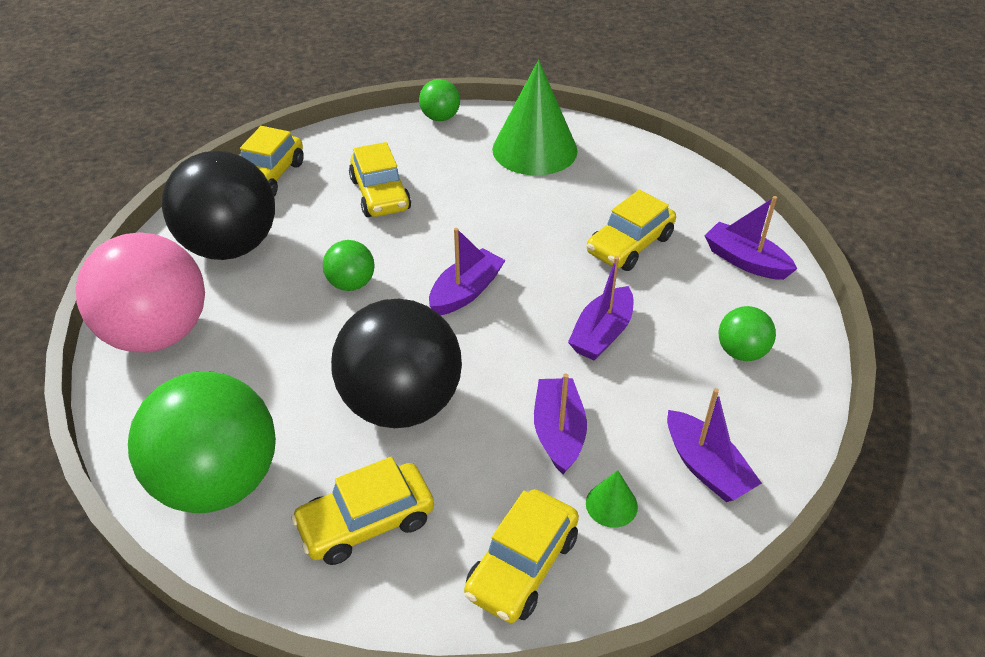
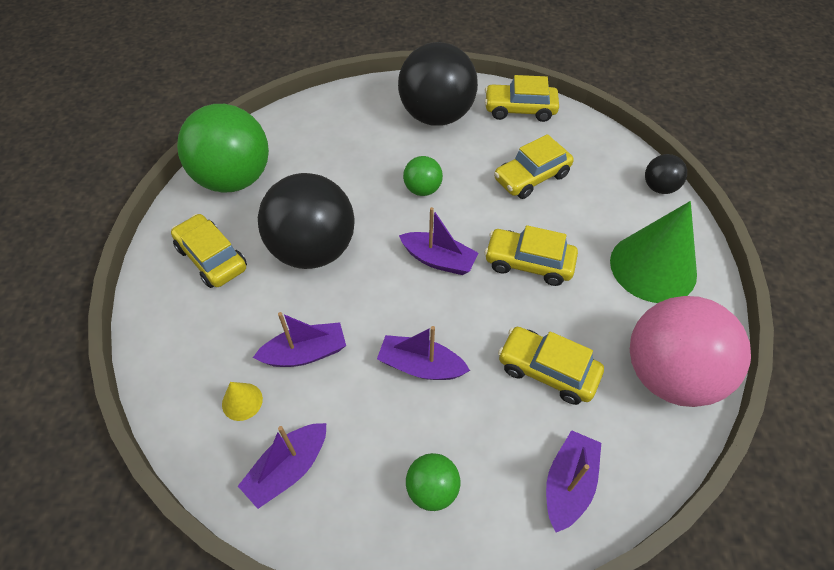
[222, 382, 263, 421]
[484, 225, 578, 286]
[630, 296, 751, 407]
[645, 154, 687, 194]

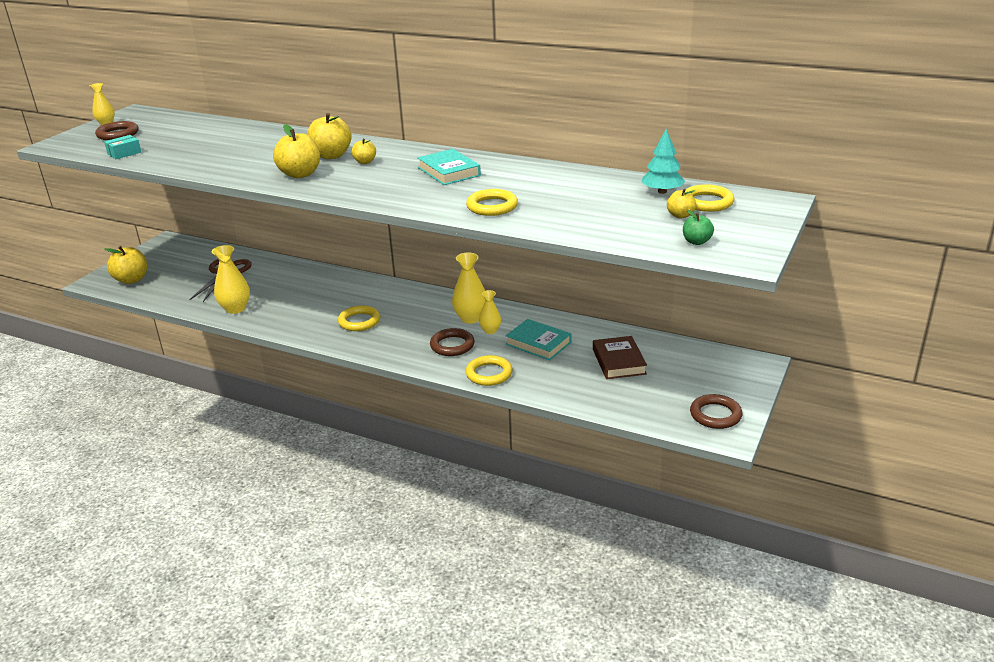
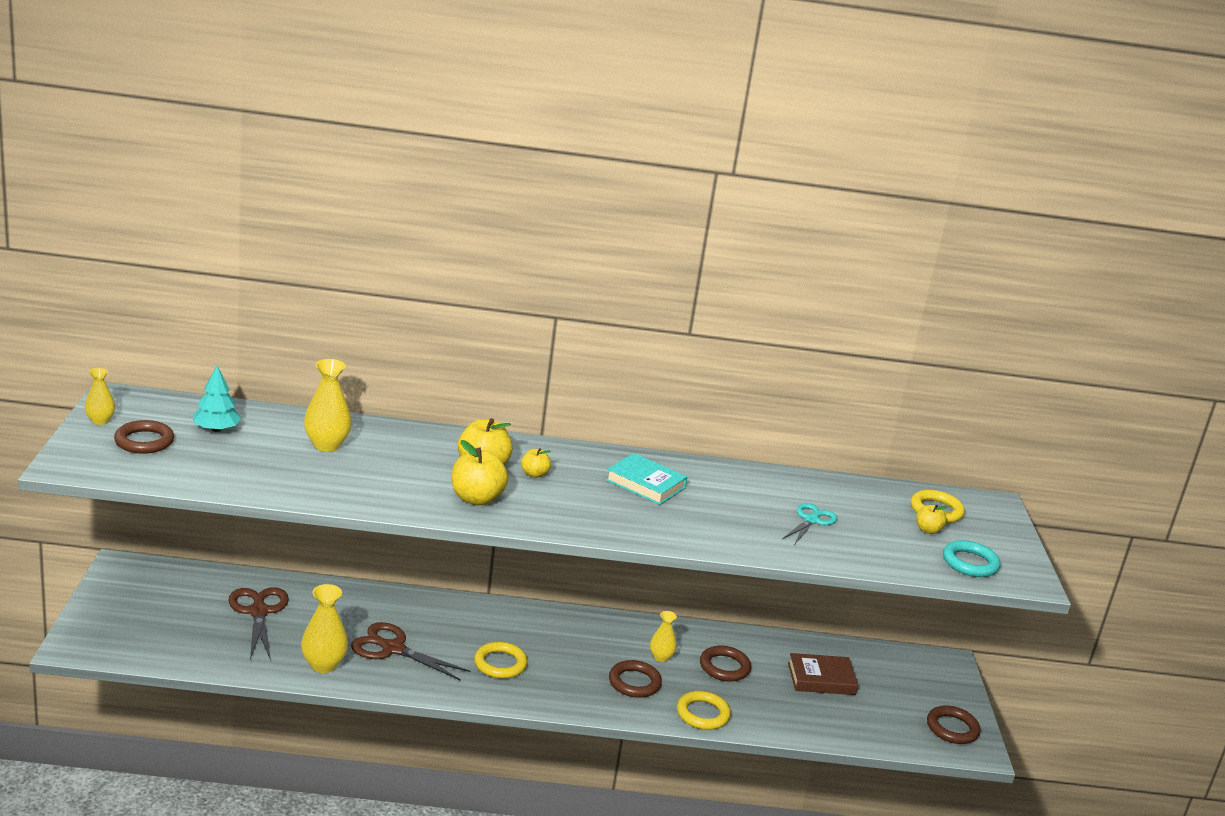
[193, 365, 242, 432]
[304, 359, 352, 452]
[351, 622, 470, 681]
[700, 645, 751, 681]
[782, 503, 837, 544]
[788, 653, 858, 695]
[943, 540, 1001, 577]
[104, 135, 141, 159] (first image)
[105, 246, 147, 284] (first image)
[466, 189, 518, 216] (first image)

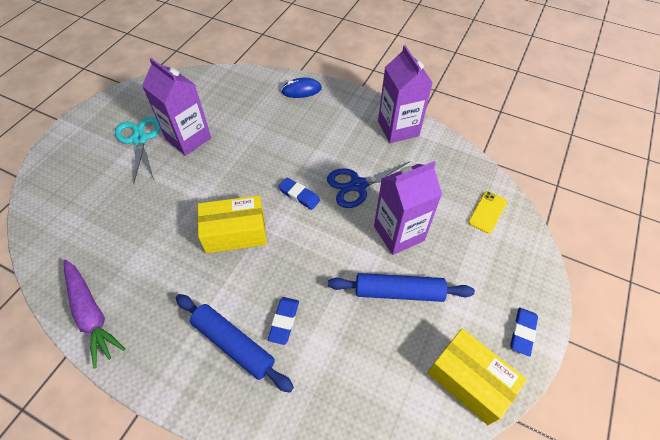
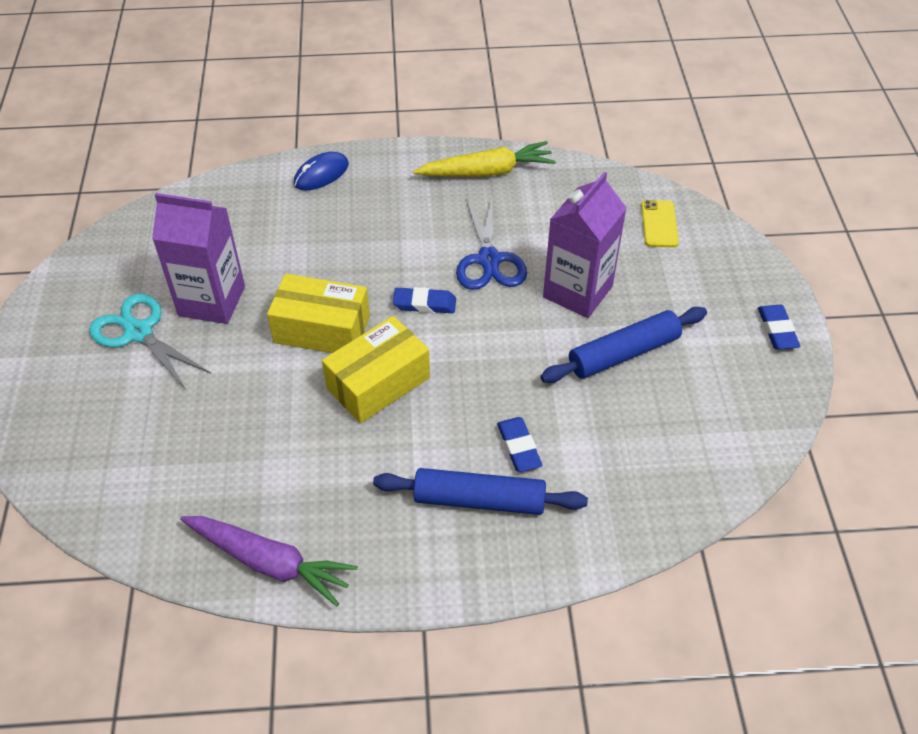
[267, 274, 370, 353]
[413, 141, 556, 177]
[456, 195, 527, 290]

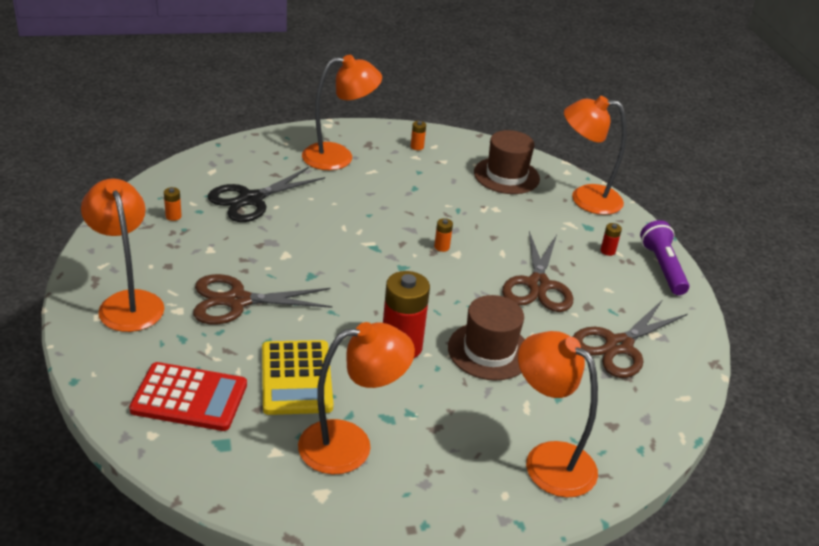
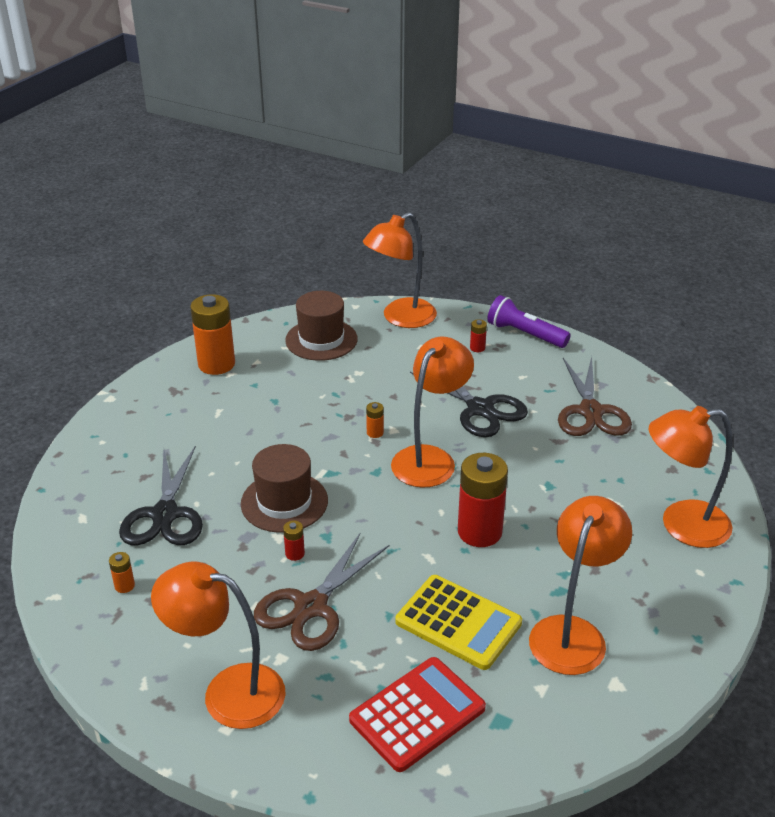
[190, 294, 235, 375]
[241, 444, 328, 533]
[283, 520, 305, 561]
[391, 337, 474, 488]
[410, 372, 528, 437]

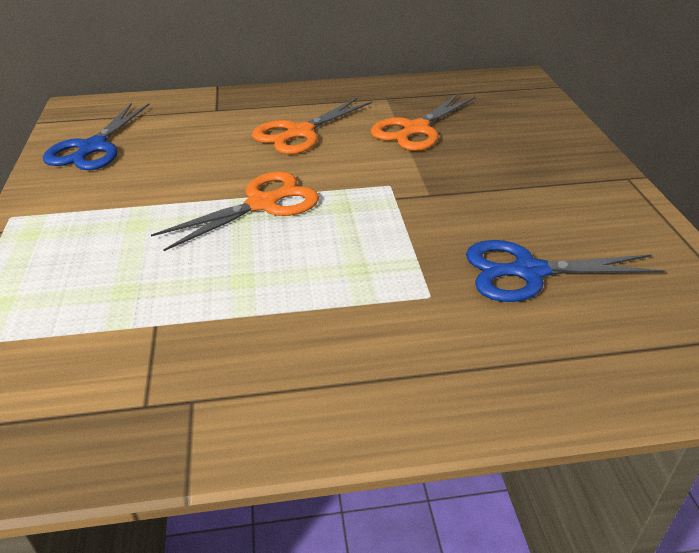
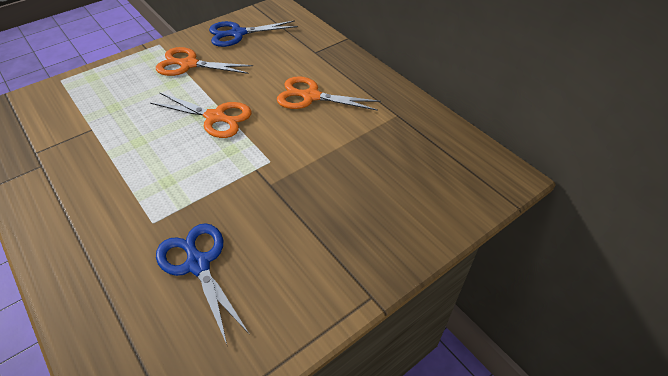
[156, 47, 253, 76]

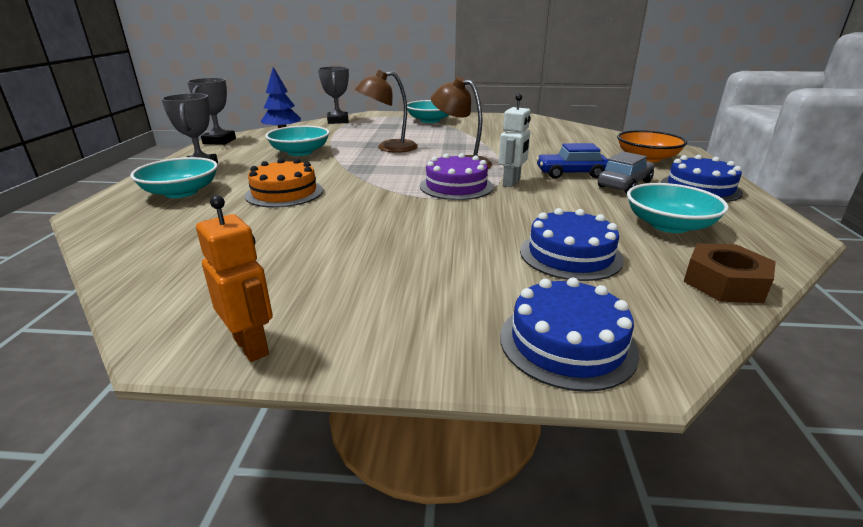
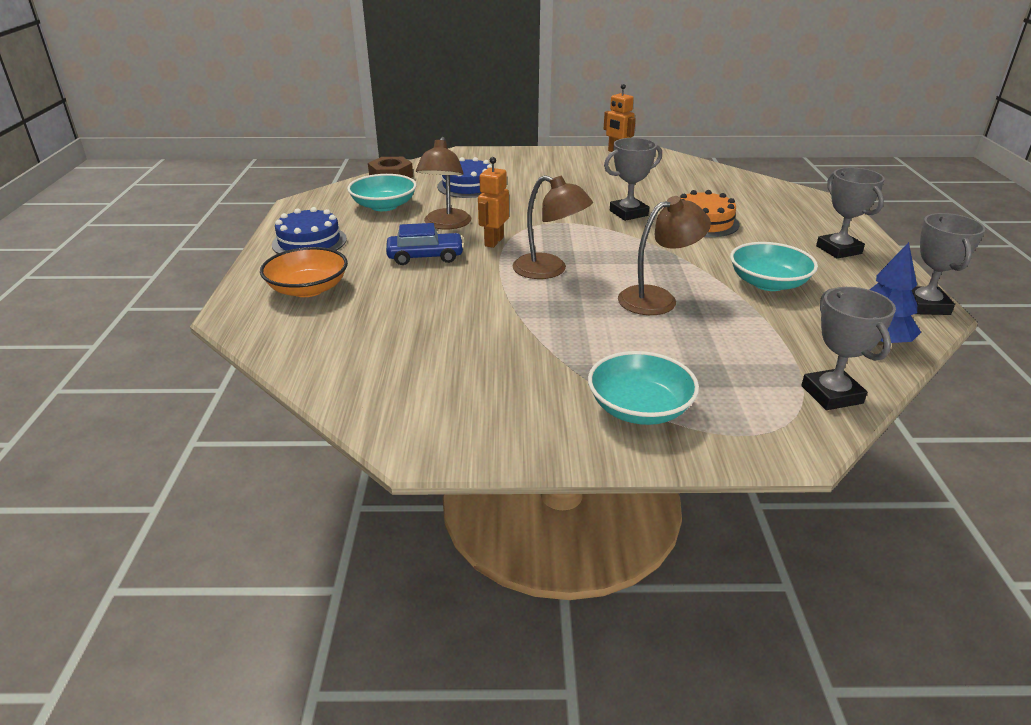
[416, 137, 471, 229]
[478, 157, 509, 248]
[604, 138, 662, 221]
[130, 157, 218, 198] (first image)
[420, 153, 493, 200] (first image)
[500, 278, 639, 392] (first image)
[598, 151, 654, 194] (first image)

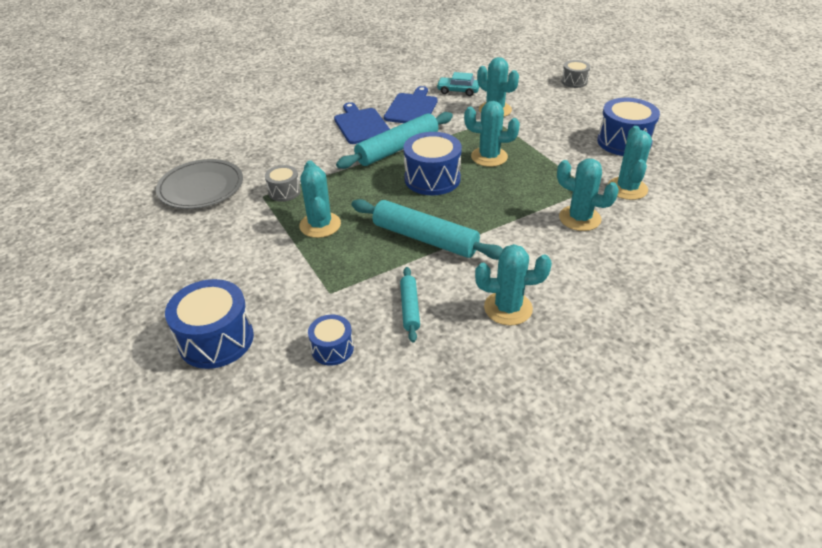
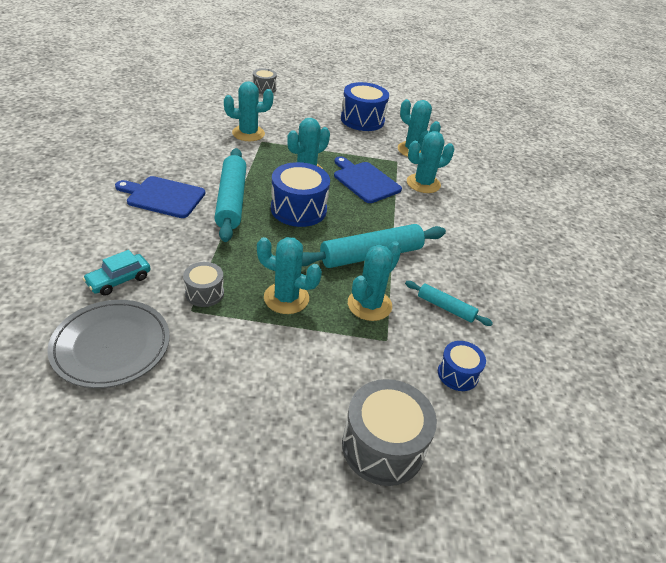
[83, 250, 151, 296]
[334, 156, 402, 203]
[342, 379, 437, 486]
[348, 241, 402, 321]

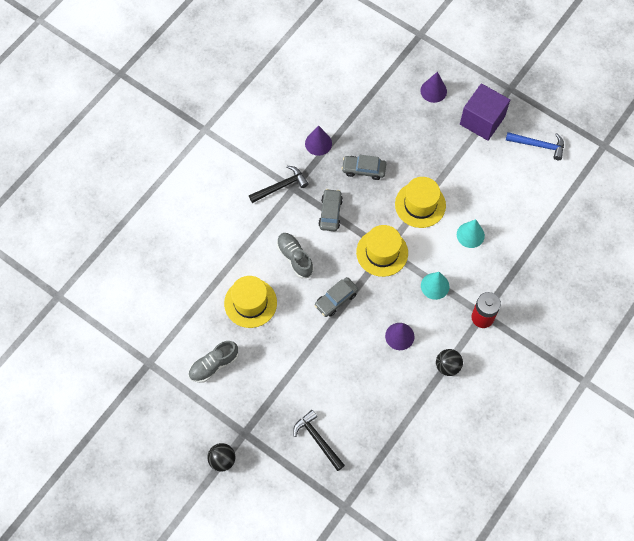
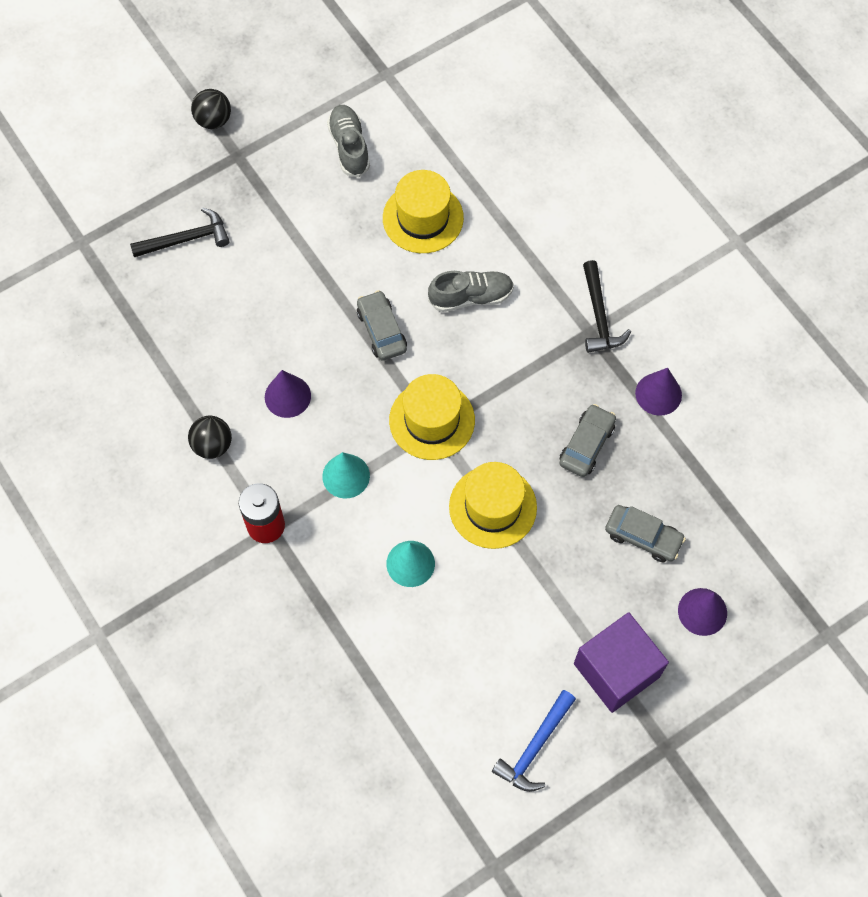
[605, 505, 686, 562]

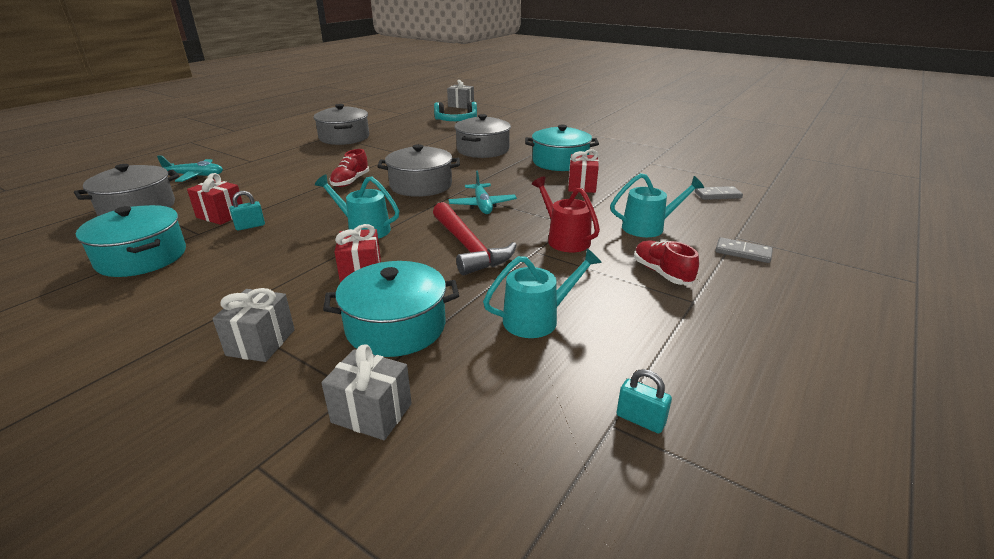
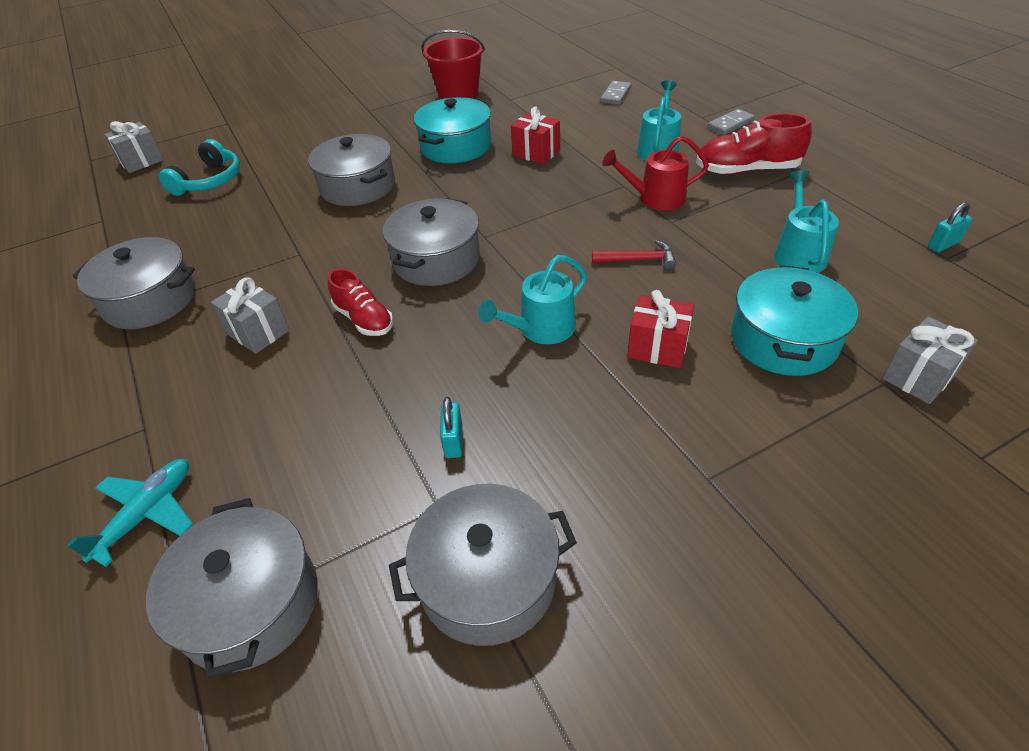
[211, 278, 289, 354]
[389, 484, 577, 646]
[421, 30, 485, 99]
[592, 240, 677, 270]
[696, 113, 812, 175]
[187, 173, 243, 225] (first image)
[448, 171, 517, 214] (first image)

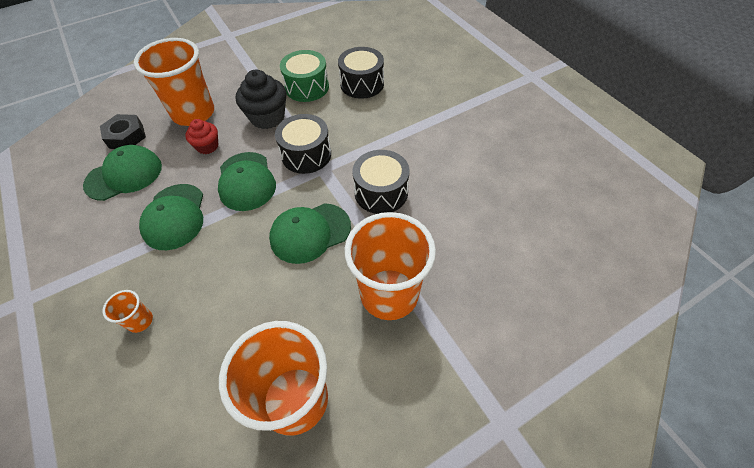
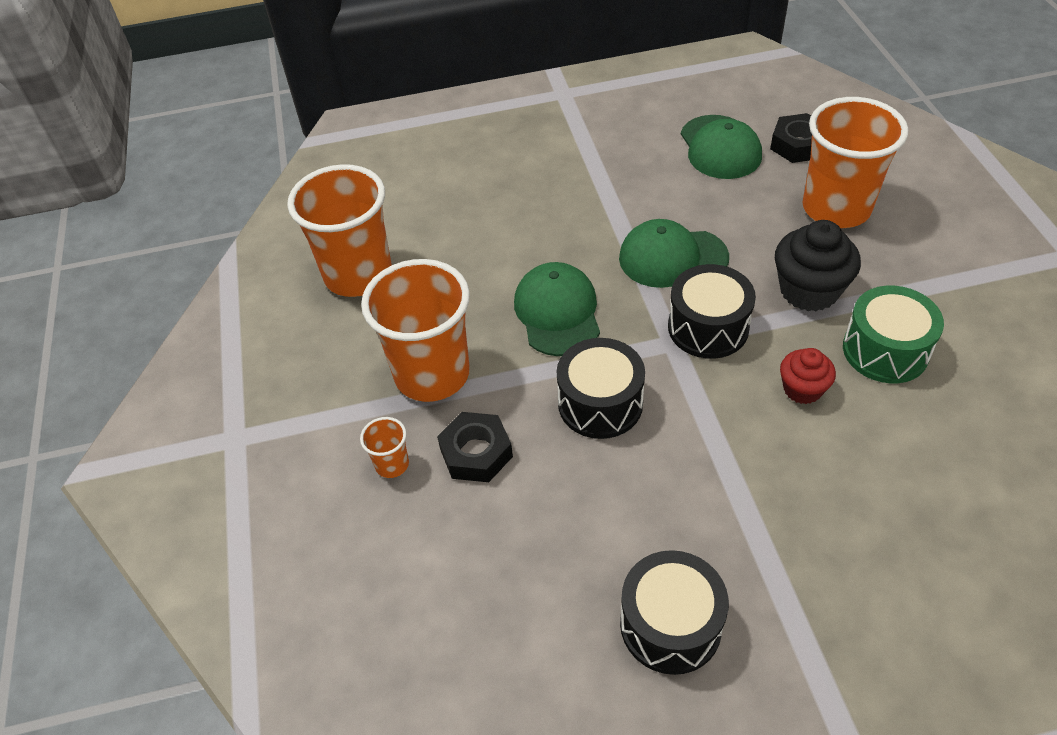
[360, 417, 409, 478]
[437, 412, 513, 482]
[620, 550, 729, 675]
[780, 348, 836, 404]
[139, 184, 203, 250] (first image)

